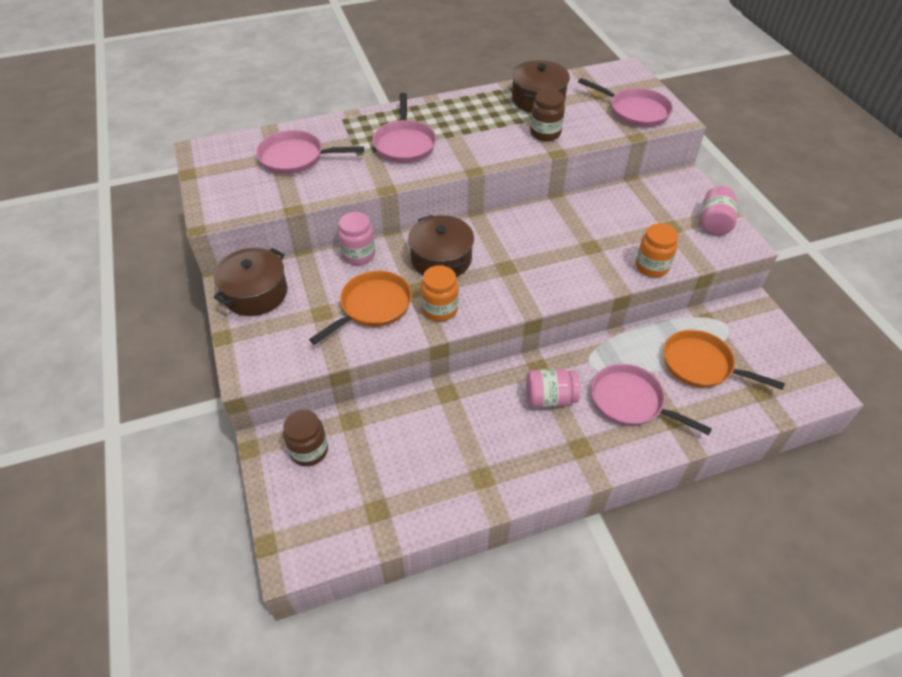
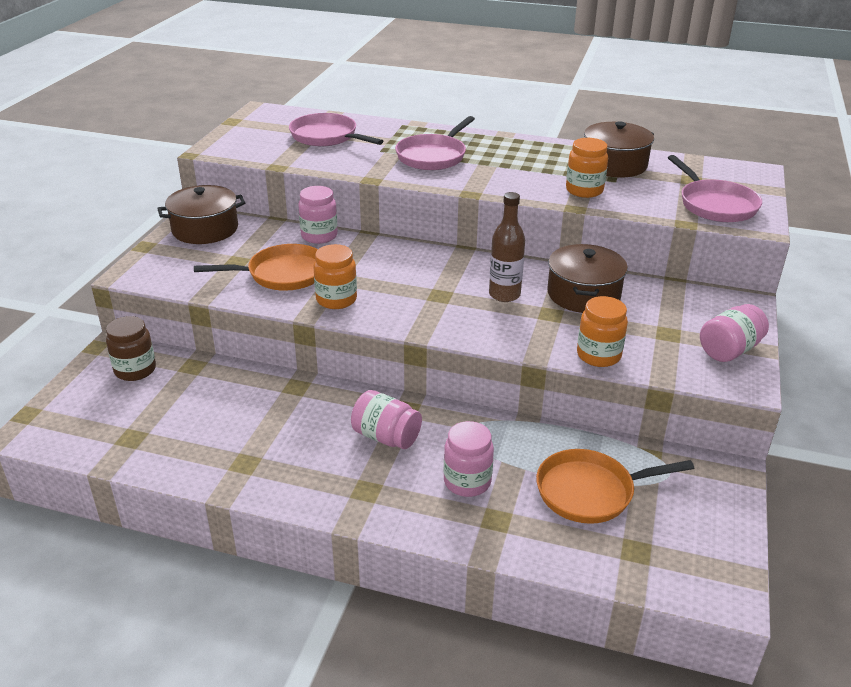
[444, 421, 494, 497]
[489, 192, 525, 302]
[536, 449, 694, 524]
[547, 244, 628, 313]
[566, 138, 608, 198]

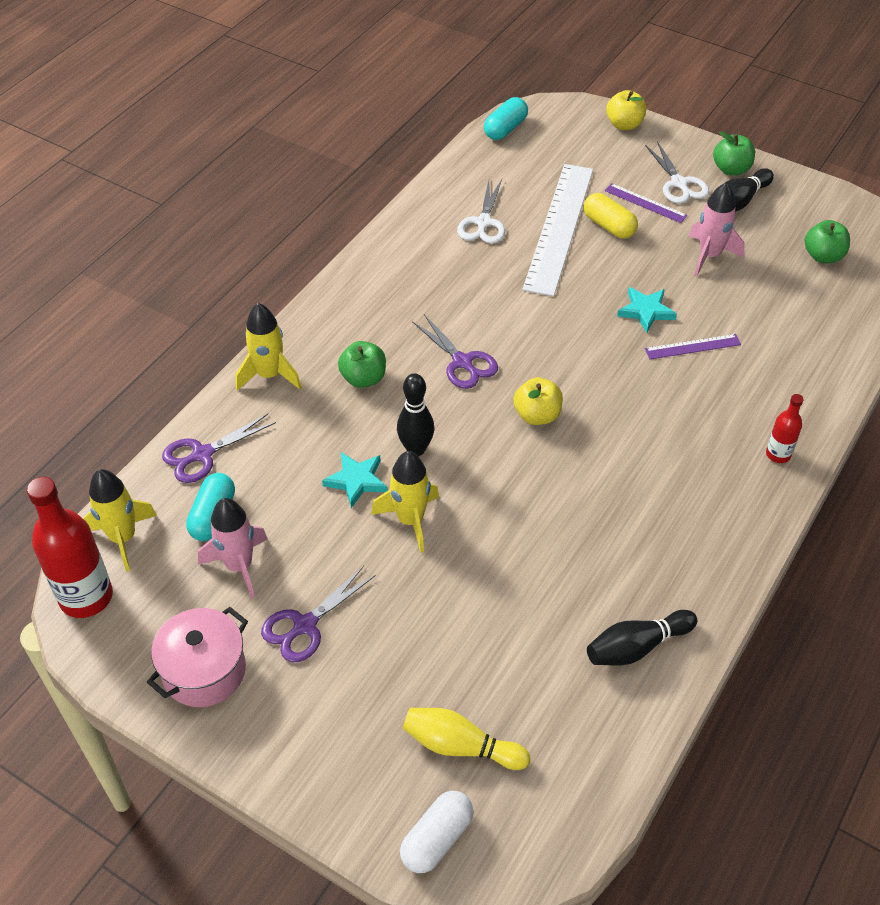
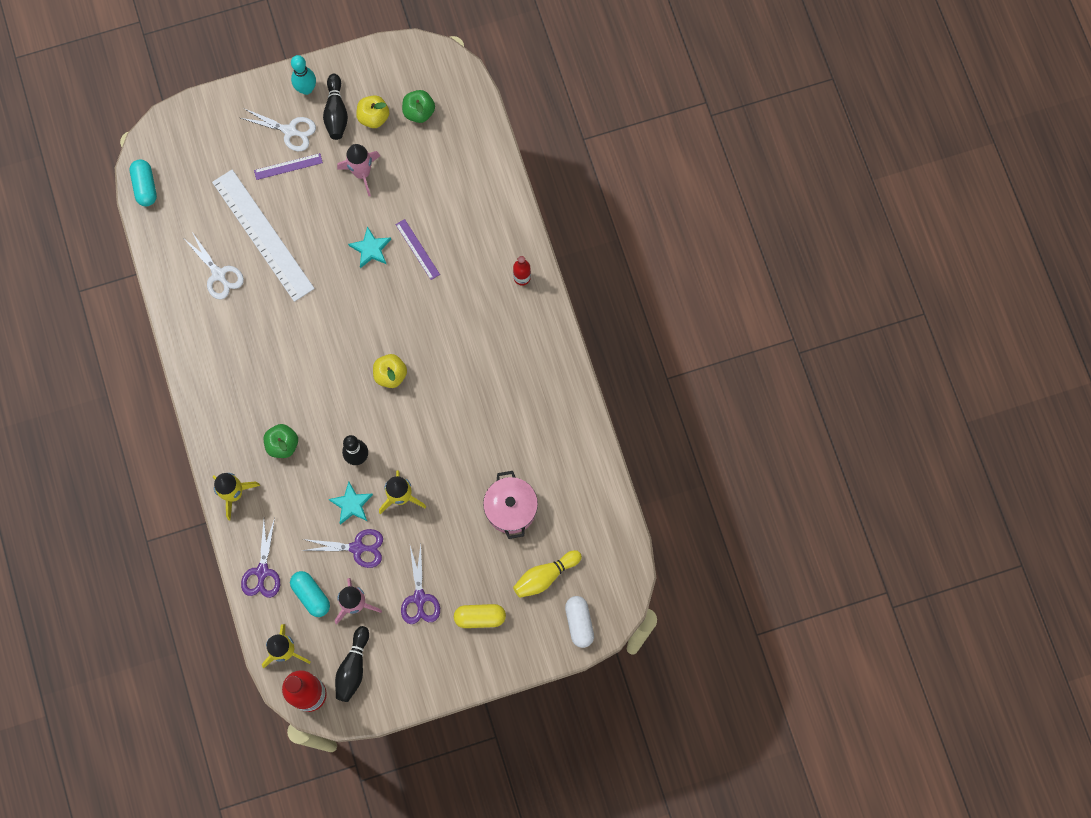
[291, 55, 316, 95]
[301, 529, 383, 568]
[335, 626, 369, 702]
[356, 95, 389, 128]
[395, 219, 440, 280]
[454, 604, 506, 628]
[483, 471, 538, 539]

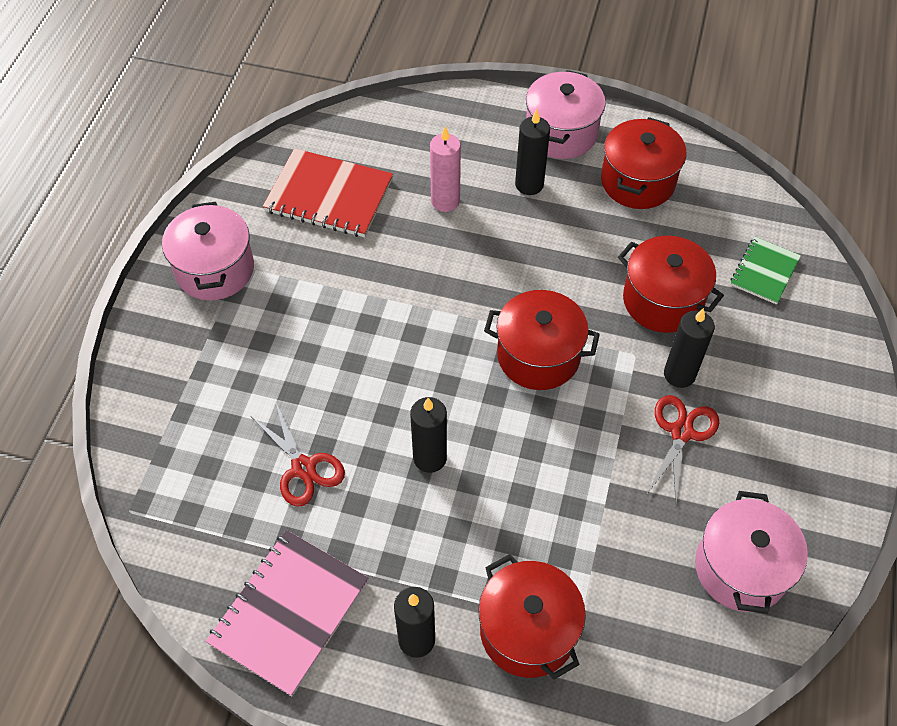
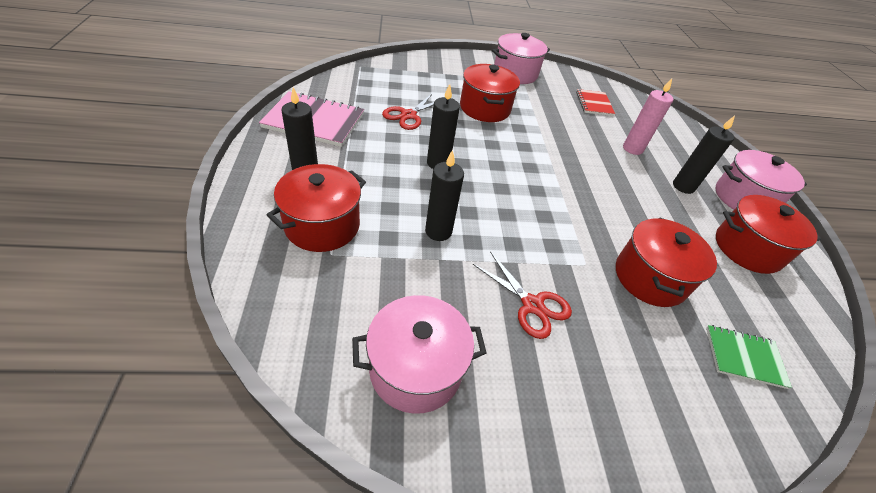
[425, 150, 464, 241]
[460, 64, 520, 122]
[473, 251, 572, 339]
[576, 89, 615, 116]

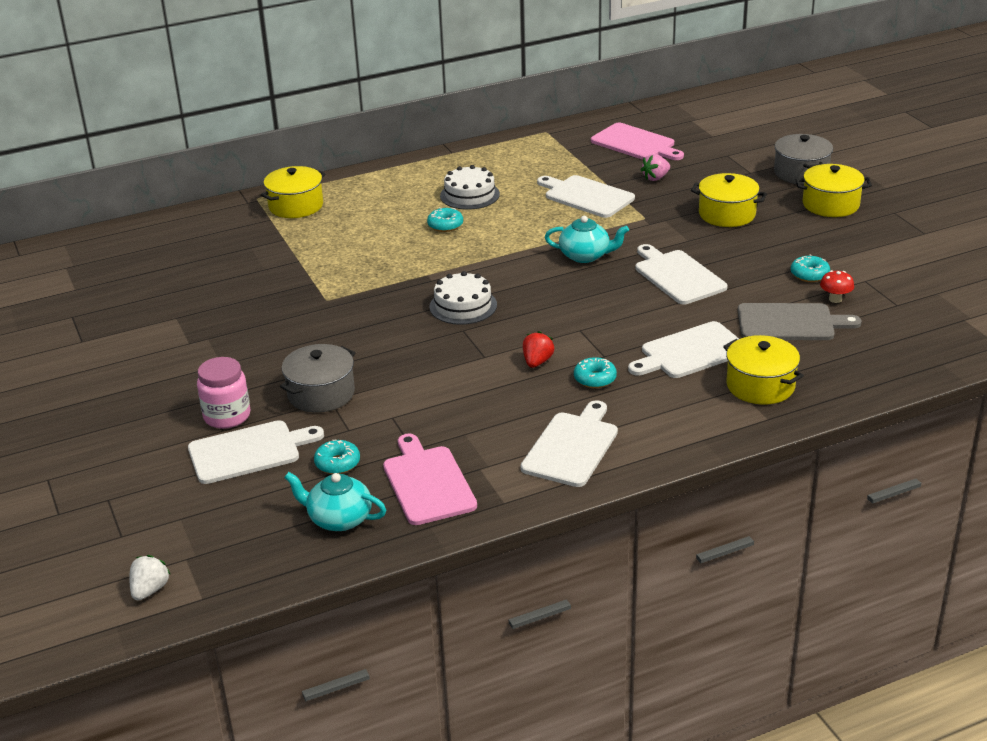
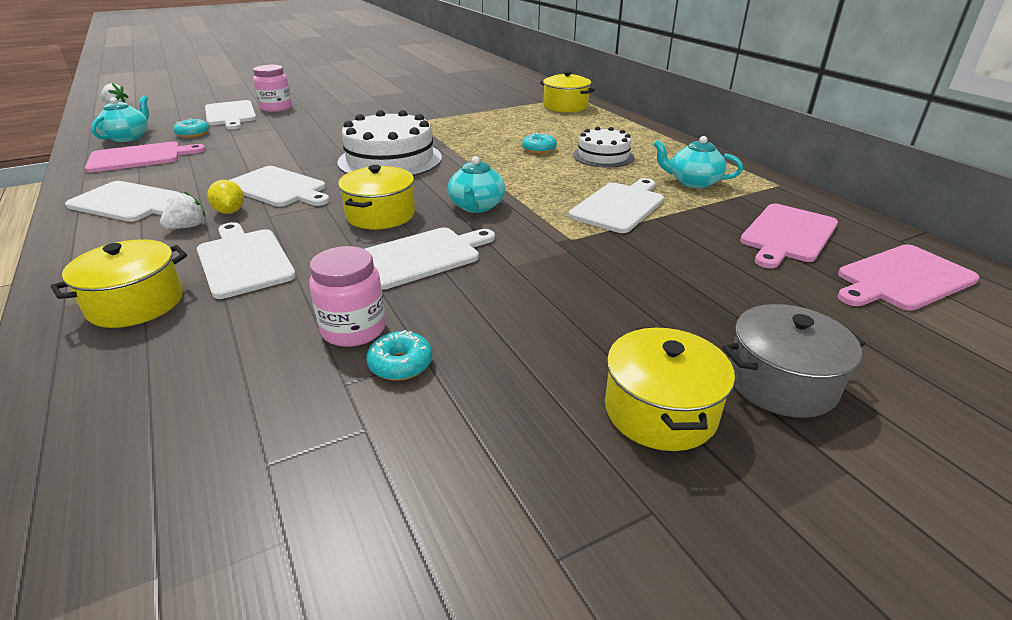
[160, 192, 205, 229]
[207, 180, 244, 214]
[230, 166, 330, 207]
[309, 246, 386, 347]
[337, 110, 442, 176]
[338, 165, 415, 229]
[653, 136, 743, 188]
[838, 244, 980, 311]
[280, 344, 355, 413] (first image)
[641, 154, 670, 181] (first image)
[738, 303, 862, 340] (first image)
[820, 270, 854, 303] (first image)

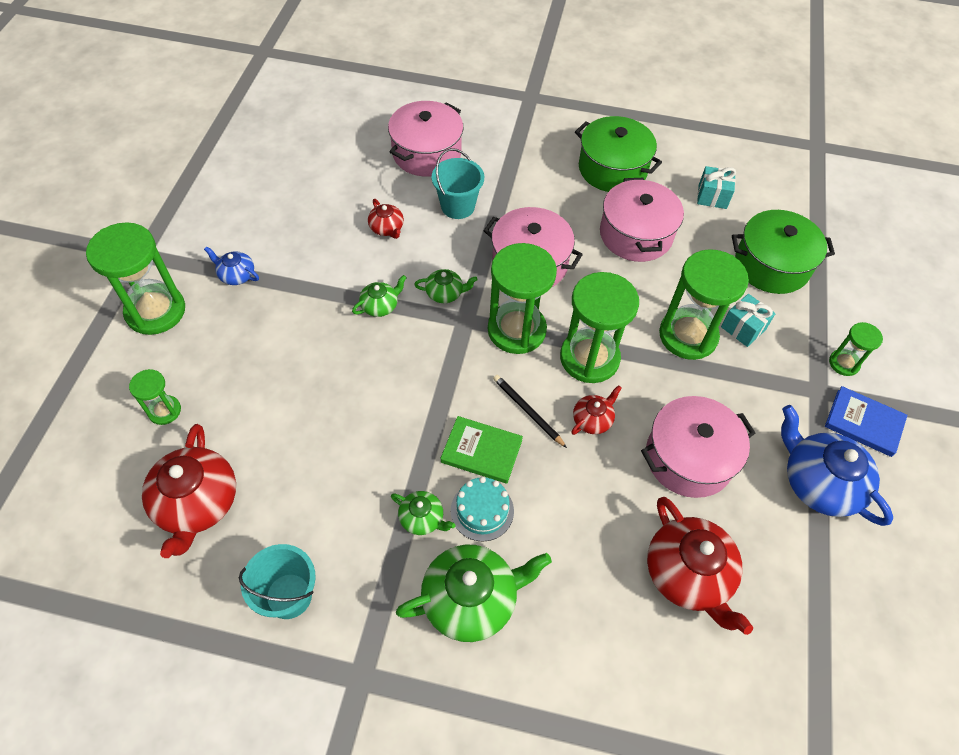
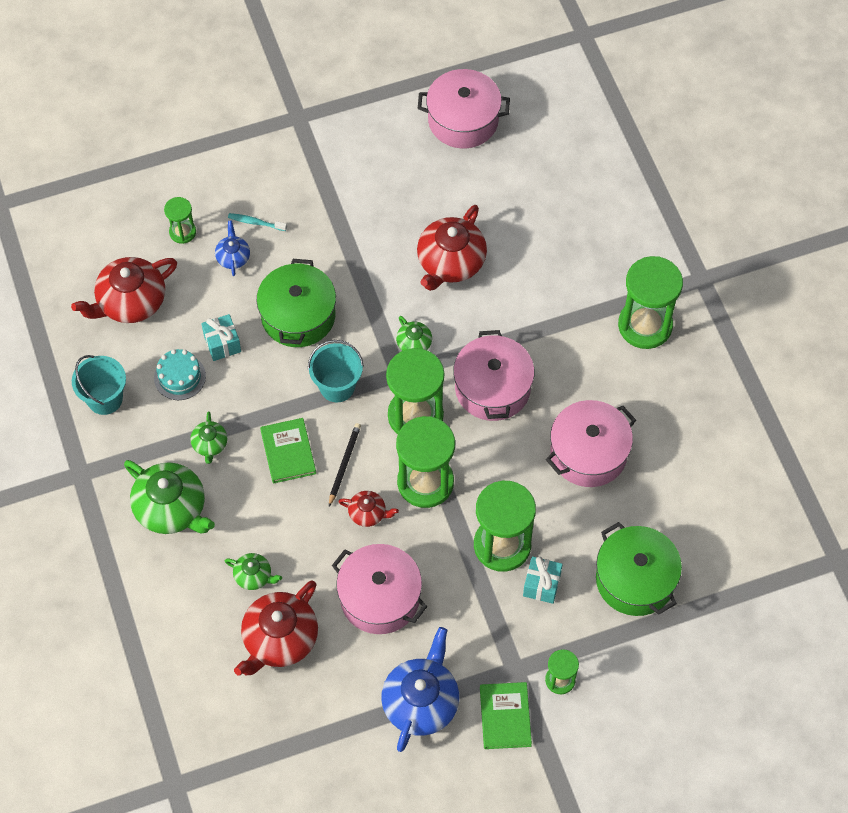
[154, 349, 206, 400]
[201, 314, 241, 361]
[215, 220, 250, 276]
[225, 553, 282, 590]
[228, 213, 287, 231]
[257, 259, 336, 347]
[308, 340, 364, 402]
[417, 205, 487, 291]
[418, 69, 510, 148]
[480, 682, 532, 749]
[618, 256, 683, 349]

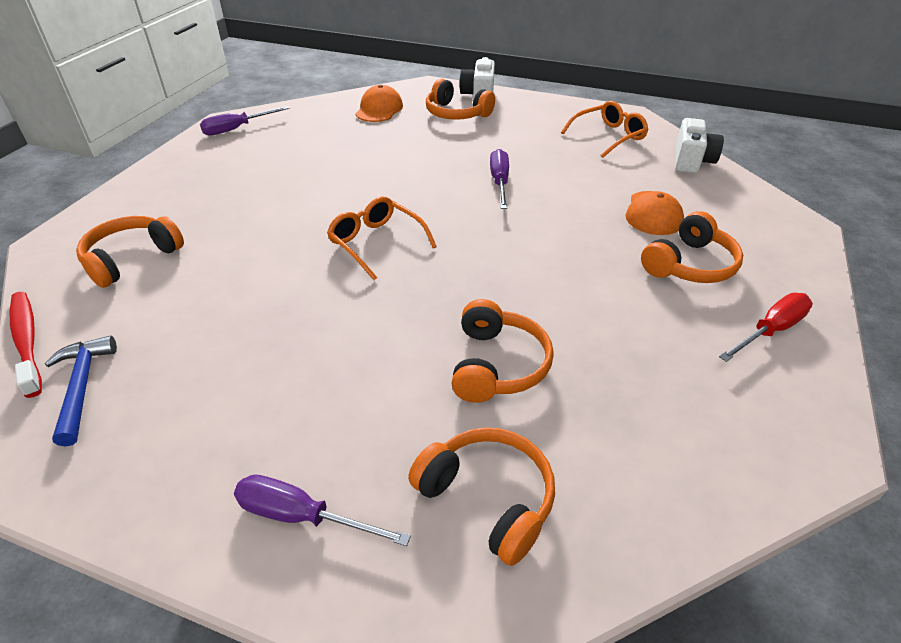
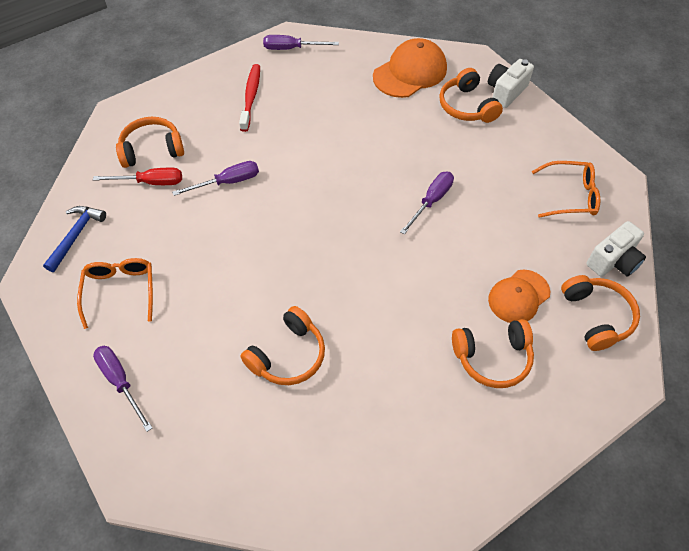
[77, 258, 153, 329]
[93, 168, 182, 185]
[172, 161, 259, 196]
[239, 64, 260, 132]
[373, 38, 447, 98]
[561, 275, 640, 351]

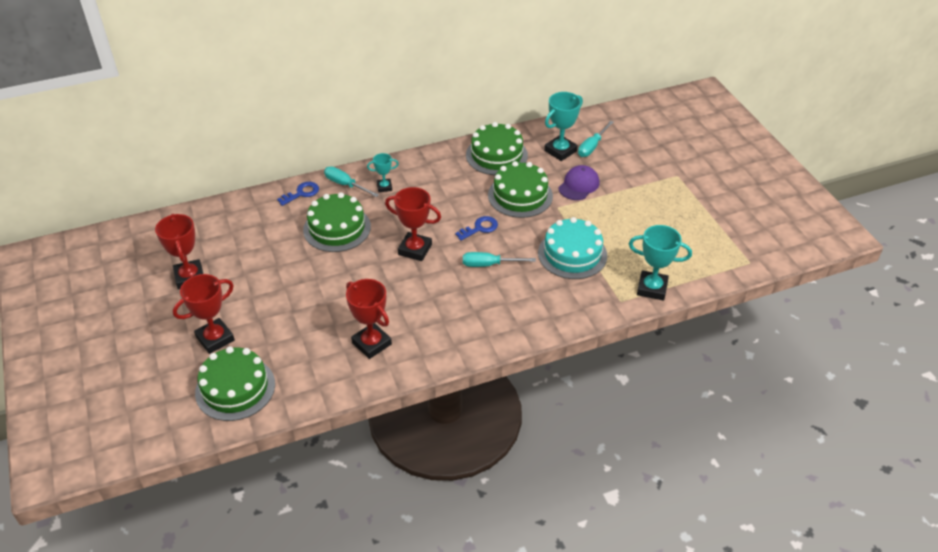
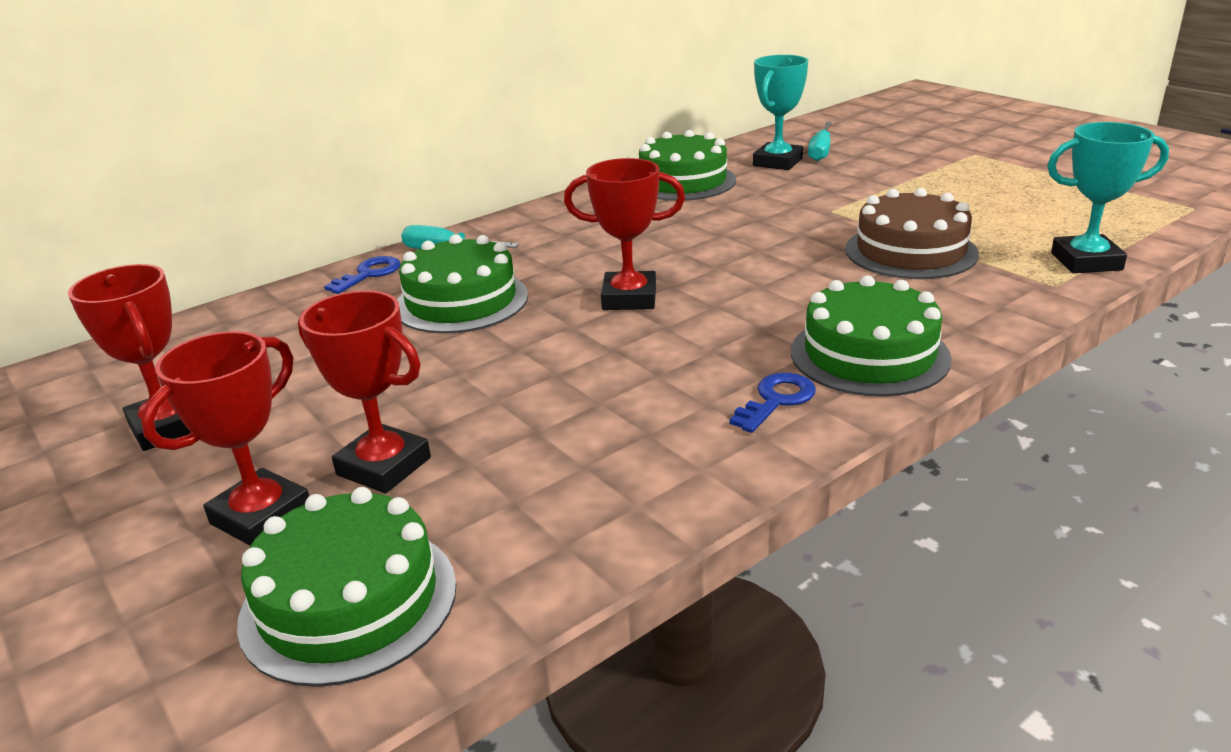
[298, 290, 431, 493]
[730, 373, 816, 433]
[791, 275, 952, 397]
[845, 188, 979, 279]
[367, 153, 399, 192] (first image)
[463, 252, 536, 267] (first image)
[558, 165, 600, 200] (first image)

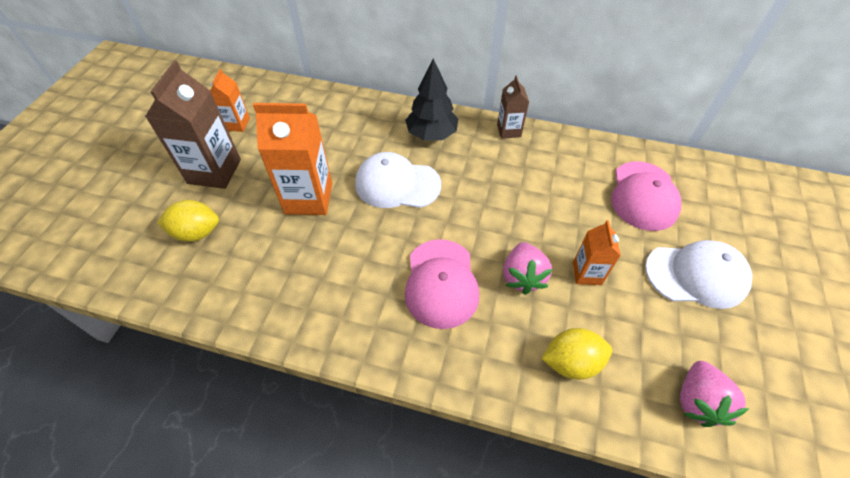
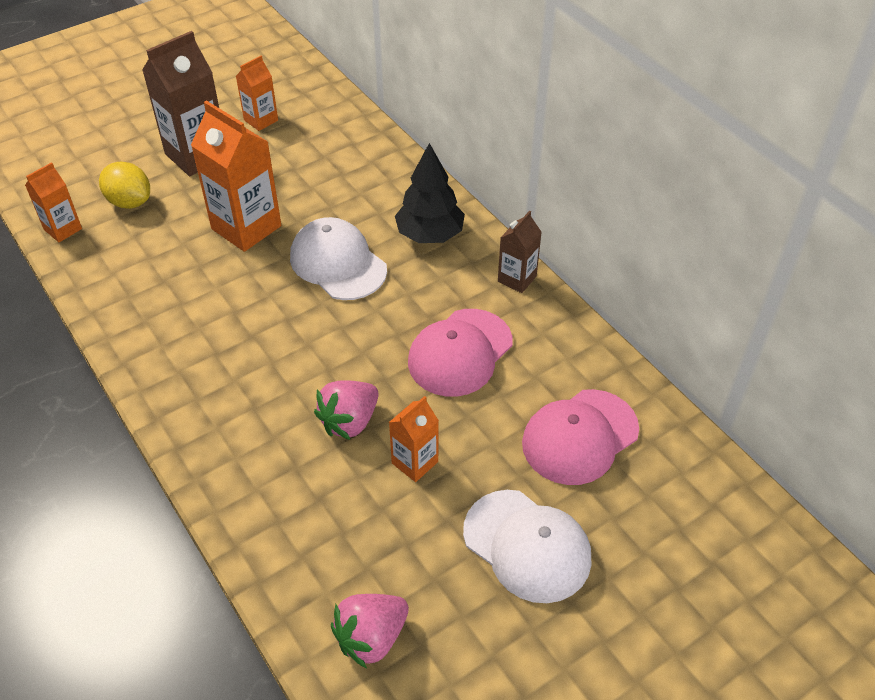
[25, 162, 82, 242]
[408, 309, 512, 397]
[541, 328, 612, 380] (first image)

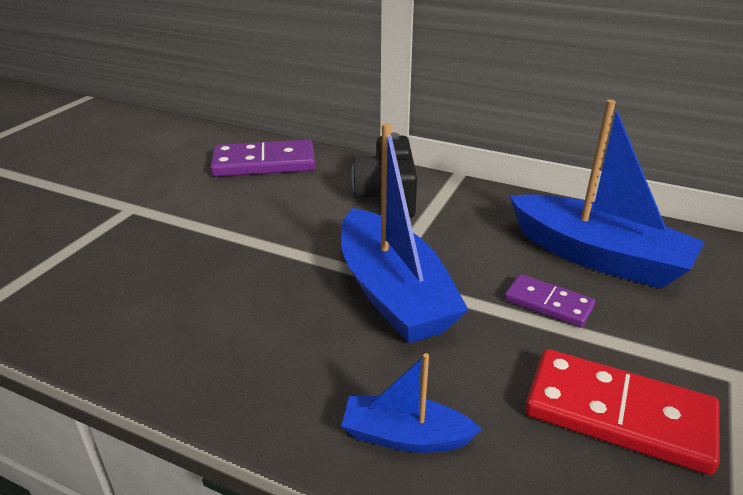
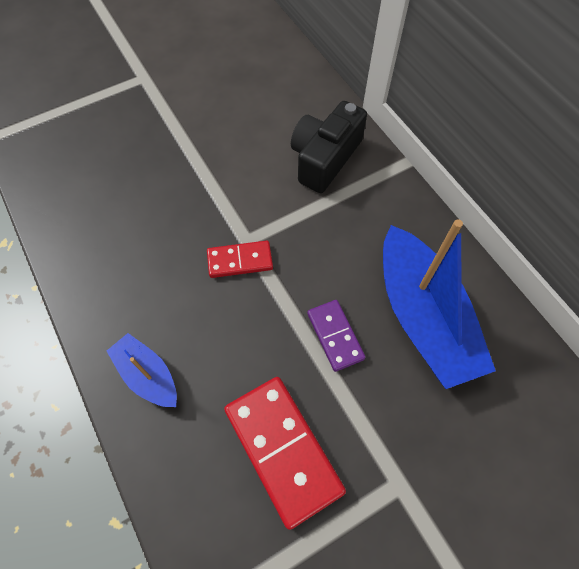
[207, 241, 273, 278]
[210, 140, 315, 177] (first image)

